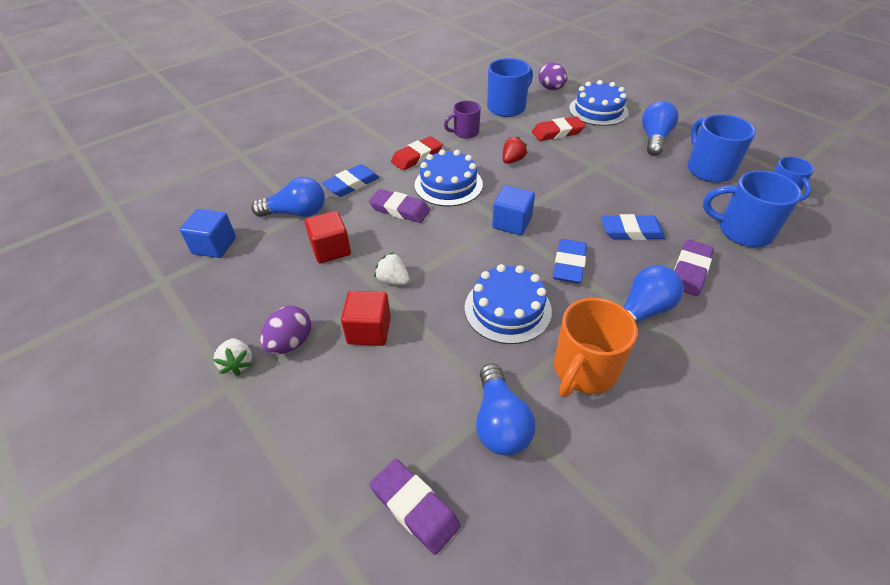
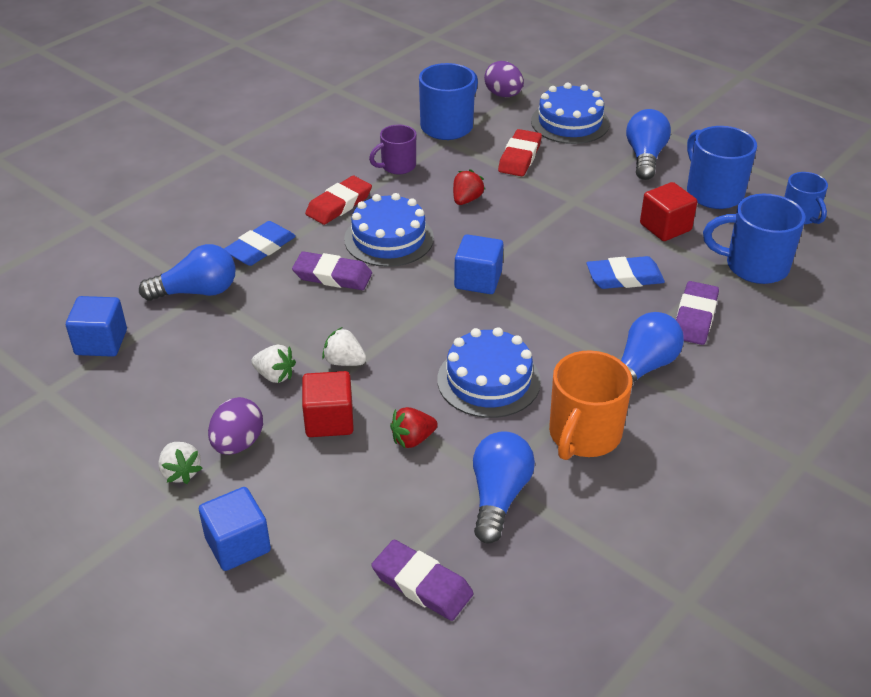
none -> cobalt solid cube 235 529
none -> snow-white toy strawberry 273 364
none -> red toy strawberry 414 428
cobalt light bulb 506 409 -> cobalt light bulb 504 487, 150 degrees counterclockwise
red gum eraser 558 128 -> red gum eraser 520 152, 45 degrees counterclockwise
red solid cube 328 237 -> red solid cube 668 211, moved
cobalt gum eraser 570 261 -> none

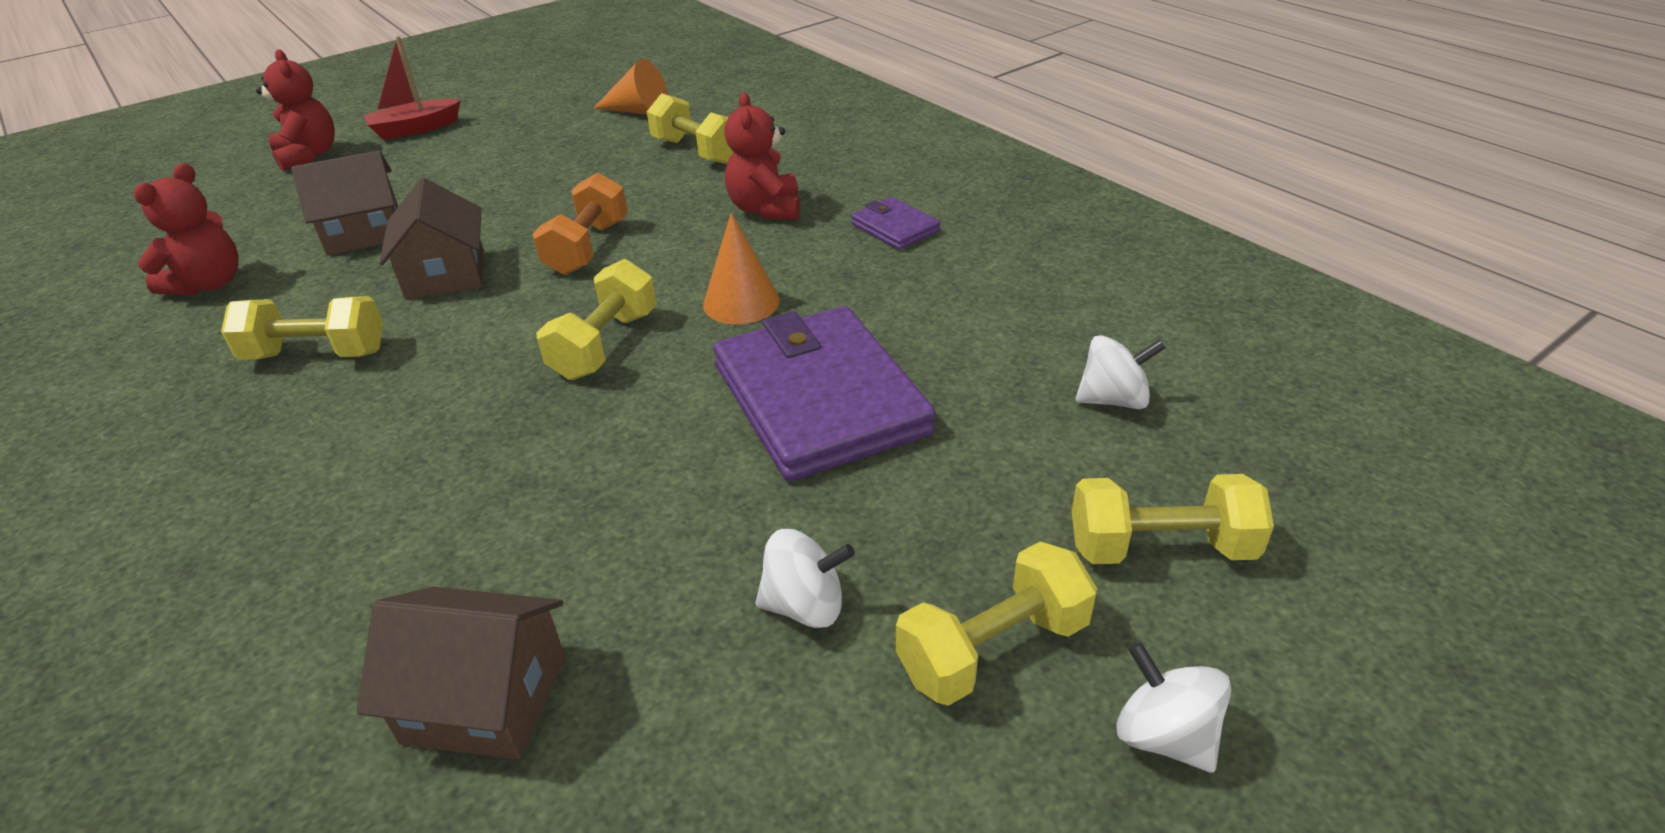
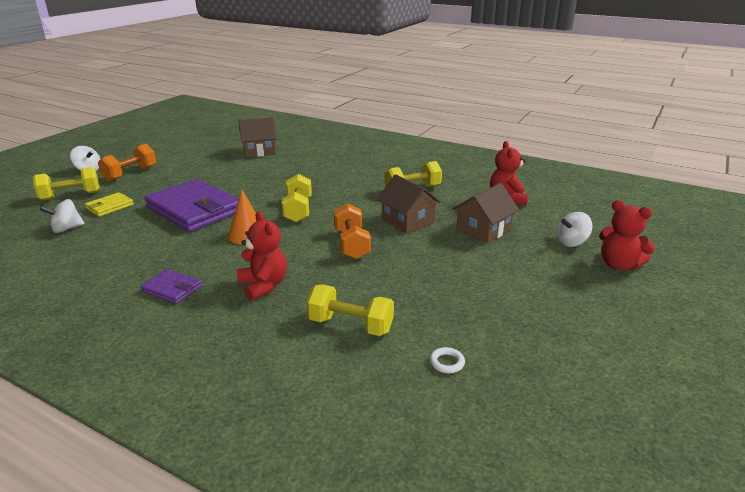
none -> golden card wallet 109 204
golden dumbbell 996 624 -> bright orange dumbbell 127 162
bright orange solid cone 631 87 -> snow-white torus 447 360
snow-white toy top 805 578 -> snow-white toy top 574 229, moved
red boat 412 88 -> none

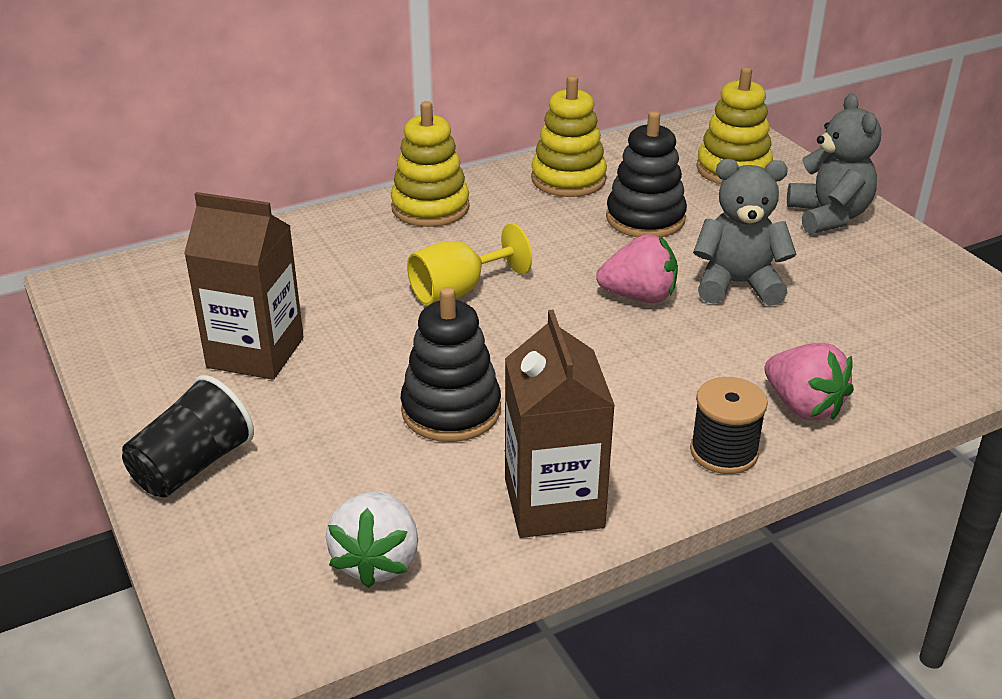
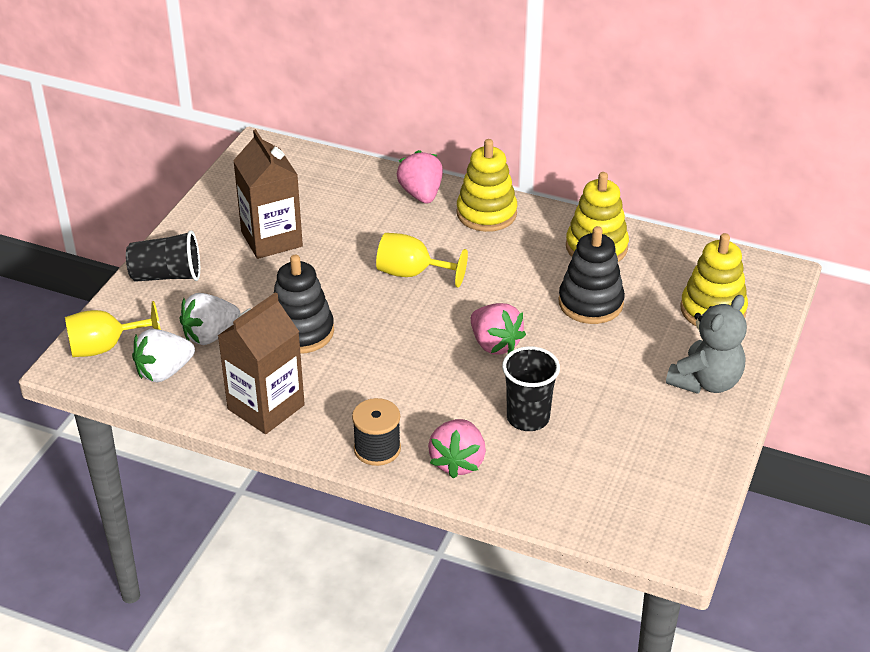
none -> golden chalice 113 329
none -> snow-white toy strawberry 210 319
none -> rosy toy strawberry 420 177
none -> ebony cup 531 388
ash-grey teddy bear 744 232 -> none

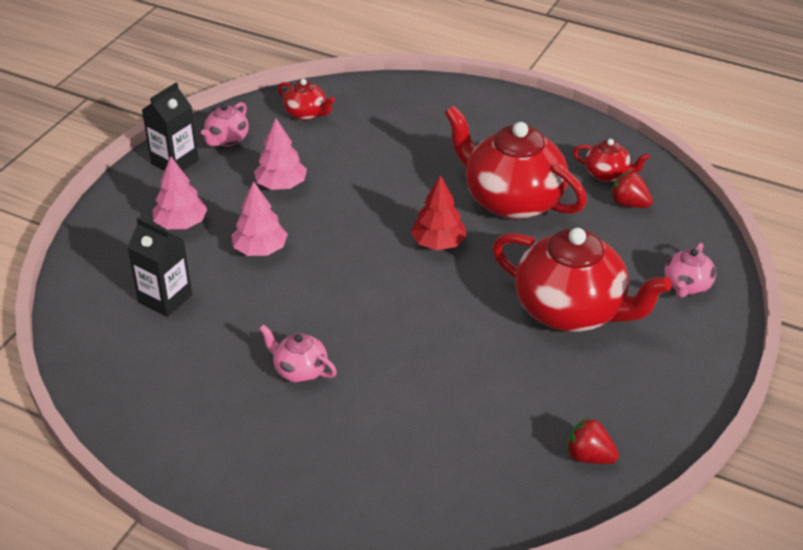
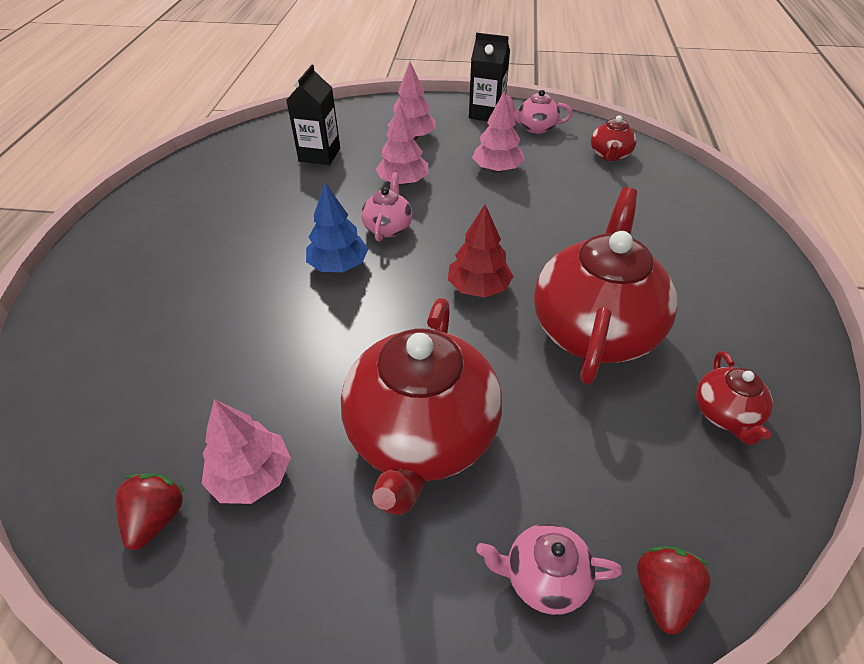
none -> rosy toy tree 246 451
none -> cobalt toy tree 337 227
rosy china teapot 298 354 -> rosy china teapot 387 207, moved
red toy strawberry 631 189 -> red toy strawberry 674 590, moved

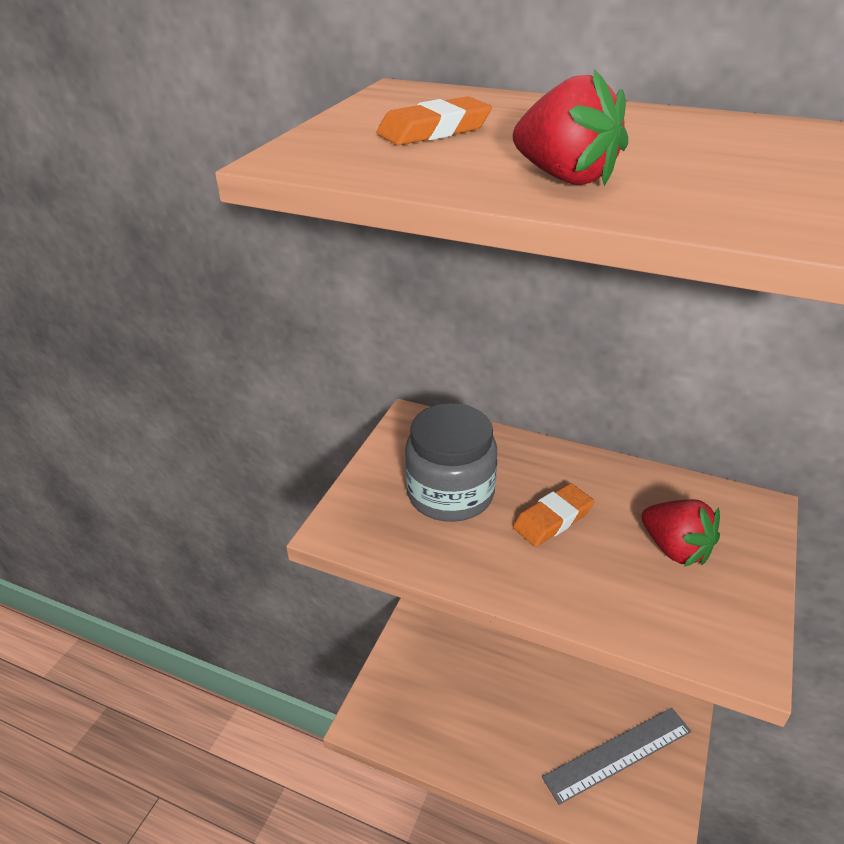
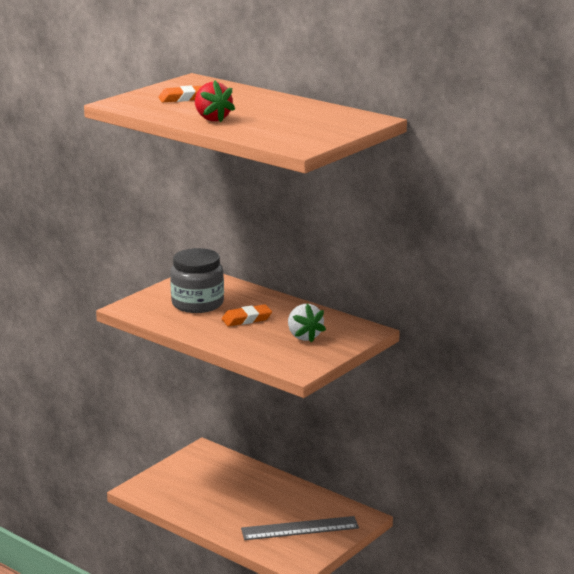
red toy strawberry 680 533 -> snow-white toy strawberry 307 323

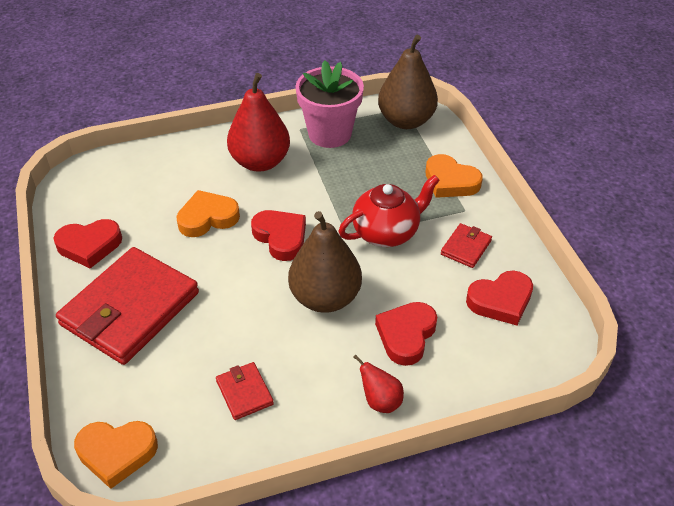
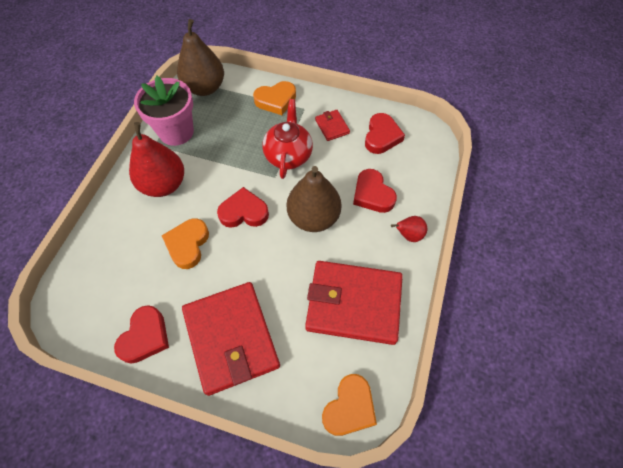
red card wallet 245 391 -> red card wallet 354 303, x2.31

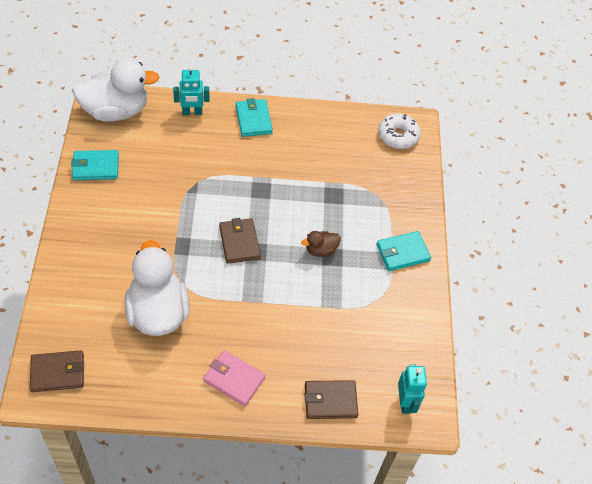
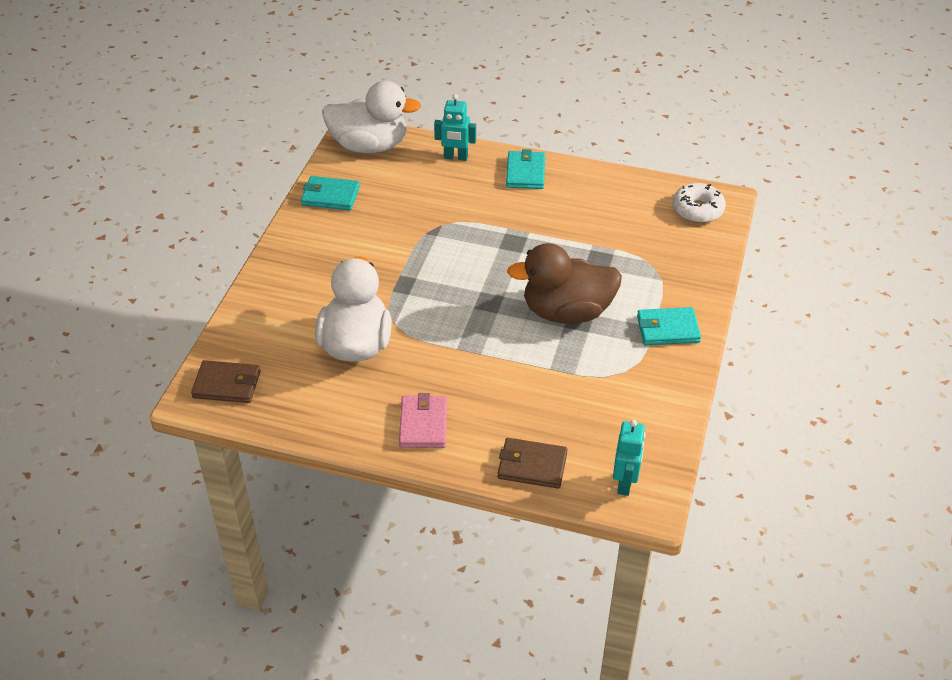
rosy card wallet 234 378 -> rosy card wallet 423 420, 45 degrees clockwise
russet duck 321 244 -> russet duck 564 283, x2.22
russet card wallet 240 241 -> none

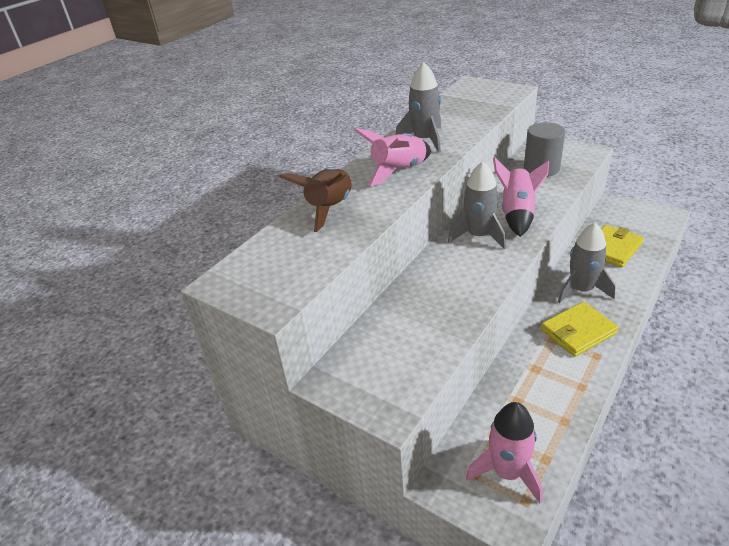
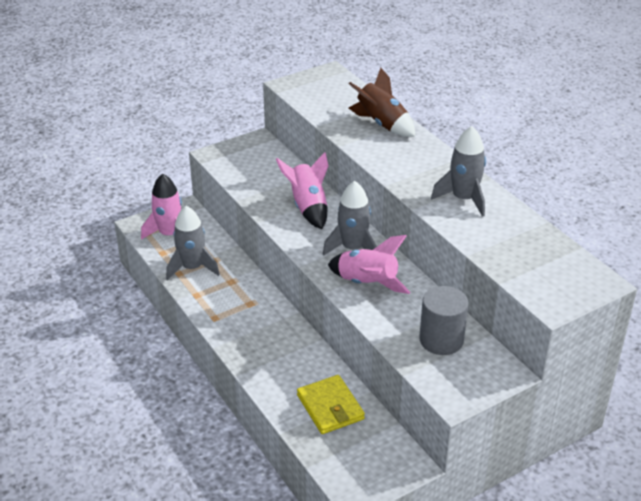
ash-grey toy rocket 587 263 -> ash-grey toy rocket 193 243, moved
rosy toy rocket 392 157 -> rosy toy rocket 302 190, moved
golden card wallet 580 329 -> none

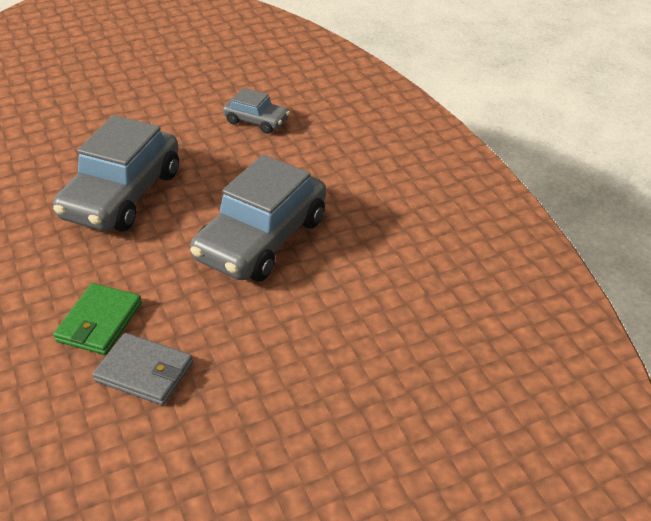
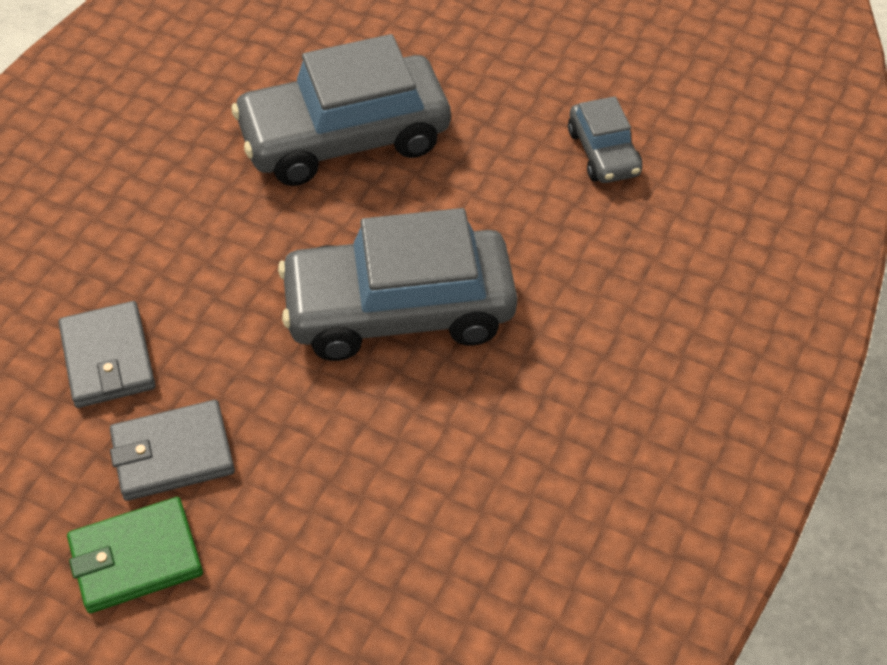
green card wallet 97 319 -> green card wallet 135 555, moved
none -> ash-grey card wallet 172 450

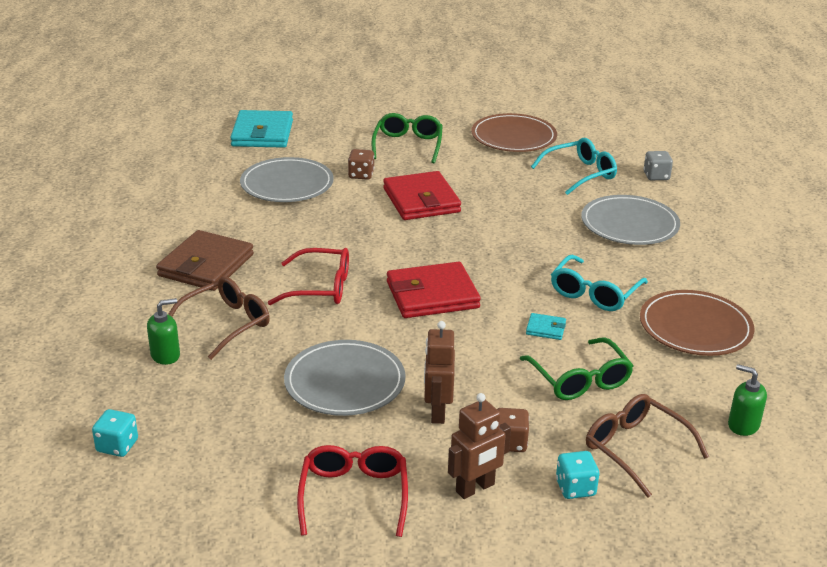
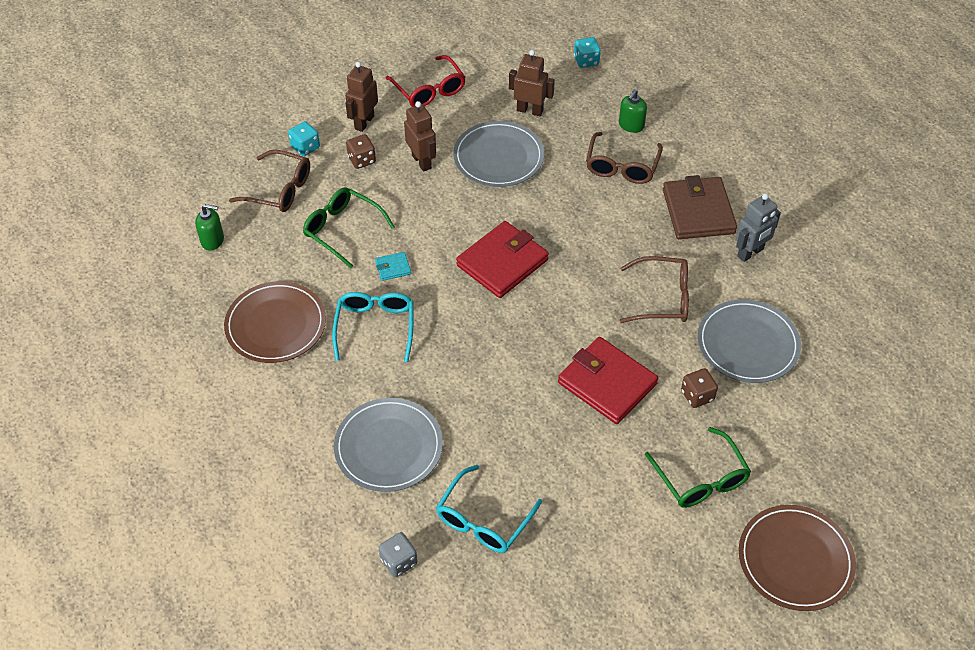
none -> russet toy robot 532 83
none -> russet spectacles 654 289
none -> ash-grey toy robot 758 227
russet dinner plate 514 132 -> russet dinner plate 797 558, moved
teal card wallet 261 129 -> none
red spectacles 308 276 -> none

